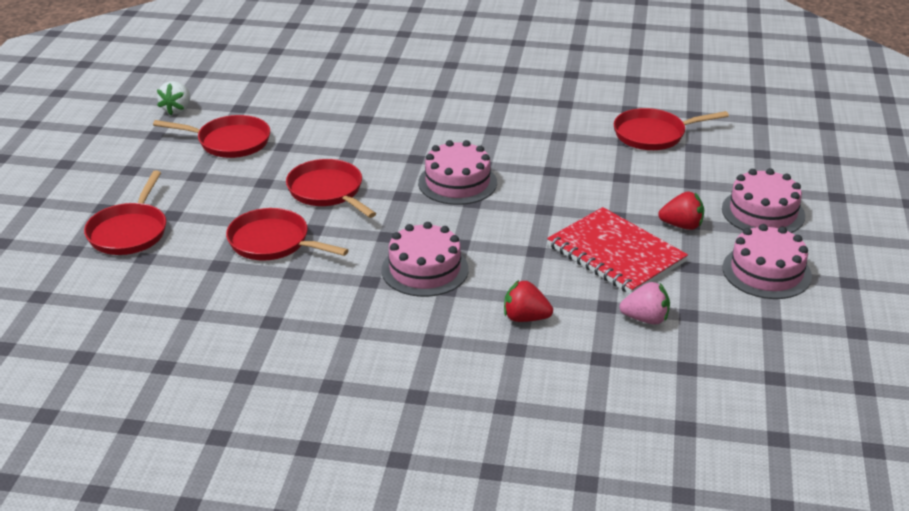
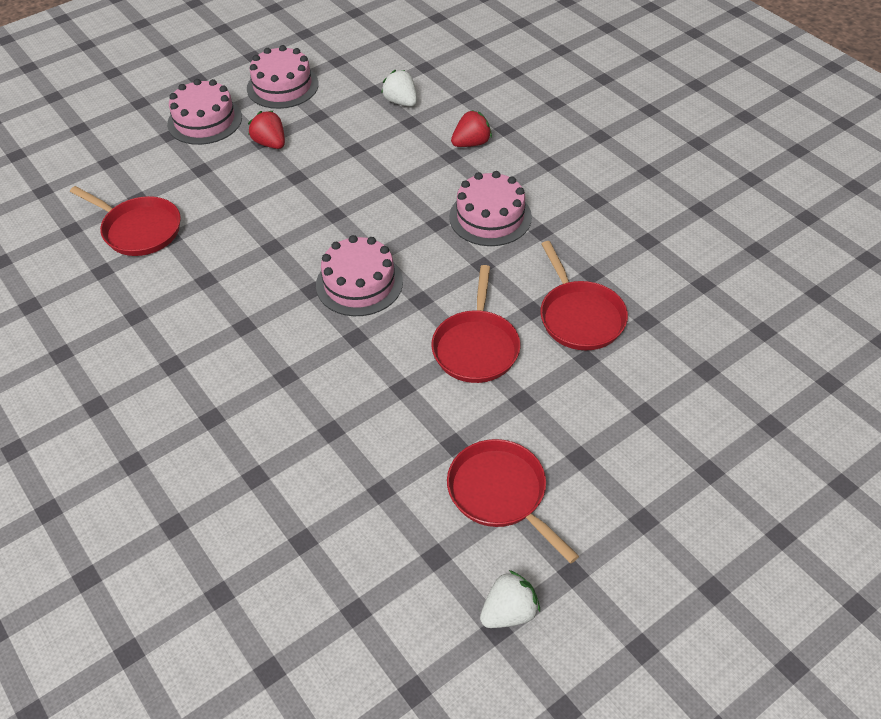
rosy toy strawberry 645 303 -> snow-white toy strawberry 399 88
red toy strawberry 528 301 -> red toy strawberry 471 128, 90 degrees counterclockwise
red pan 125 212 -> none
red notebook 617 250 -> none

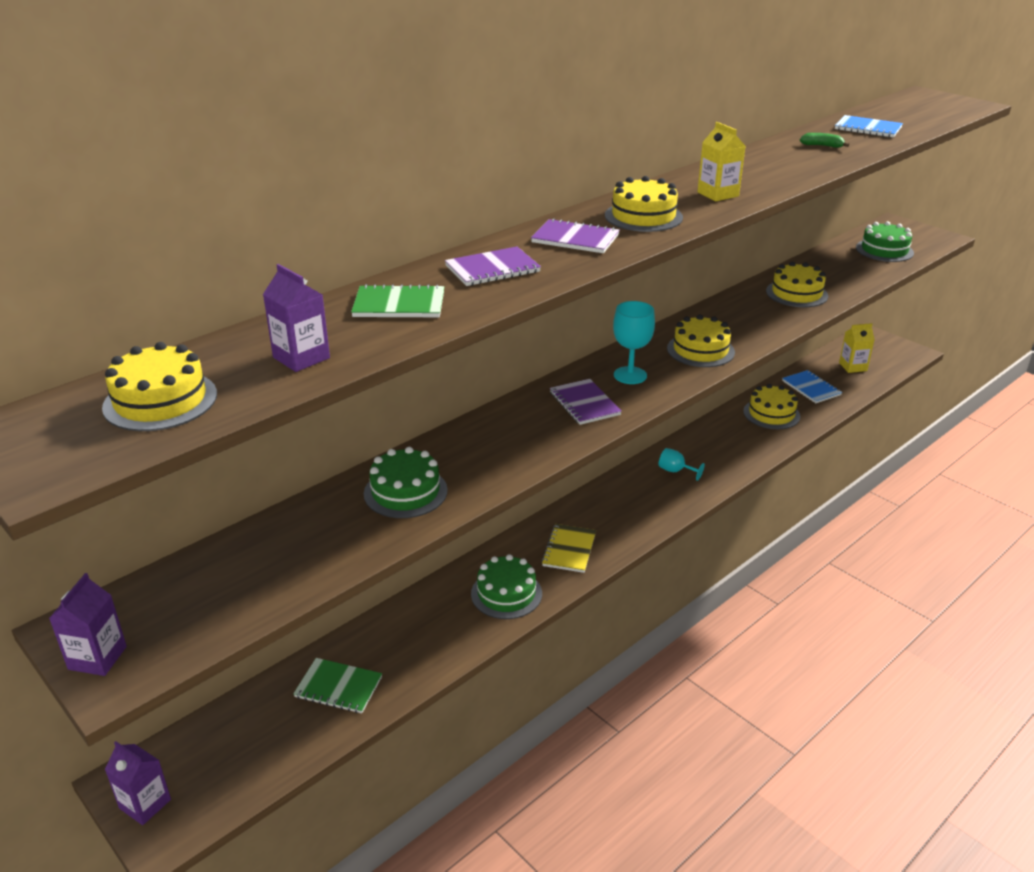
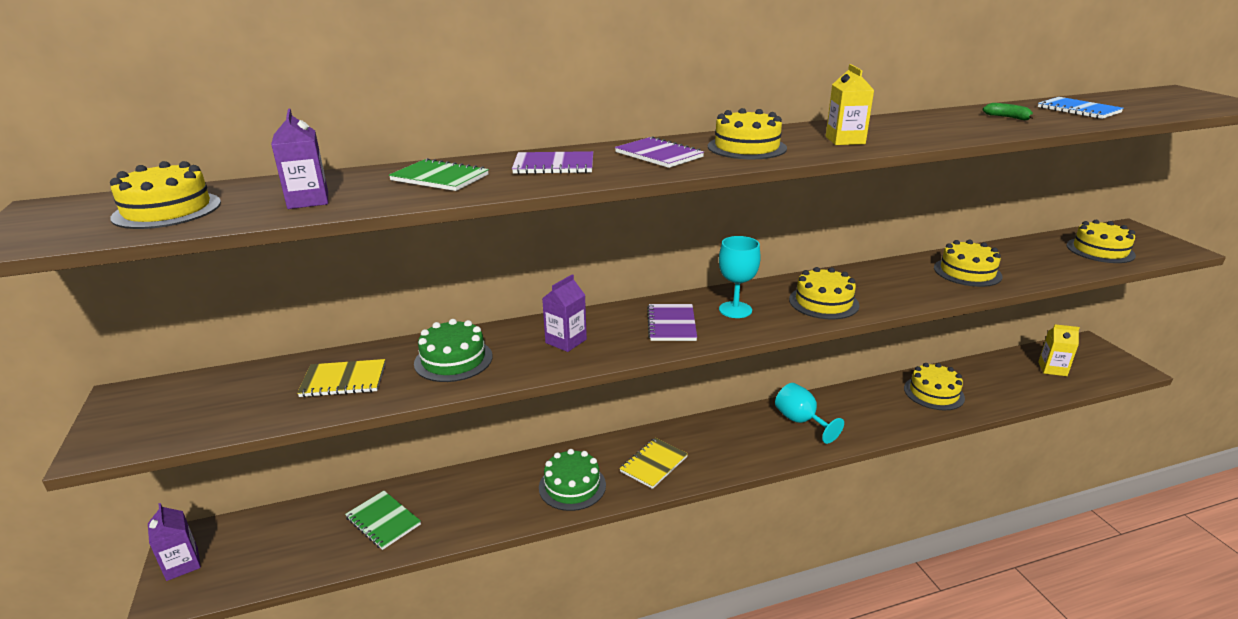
none -> golden notebook 341 378
violet juice carton 88 624 -> violet juice carton 564 313, moved
teal chalice 681 464 -> teal chalice 809 413, x1.56
green cake 885 241 -> golden cake 1101 241
cobalt notebook 812 386 -> none

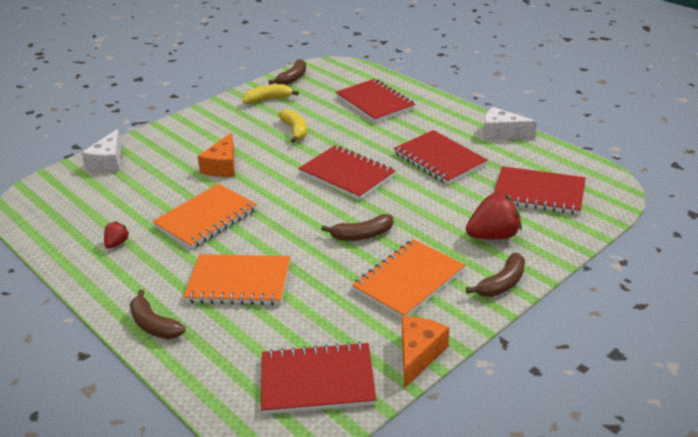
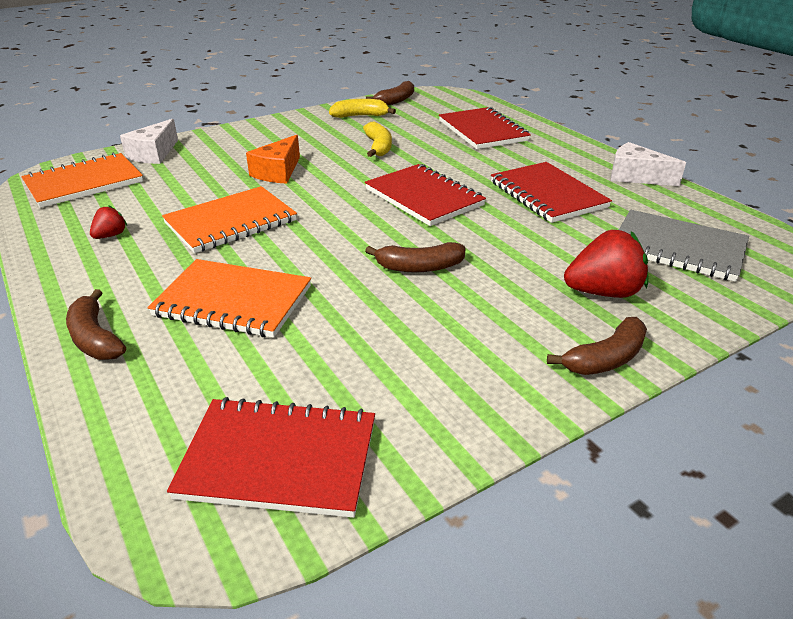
bright orange notebook 408 278 -> bright orange notebook 82 180, moved
red notebook 540 190 -> ash-grey notebook 684 246
bright orange cheese wedge 425 352 -> none

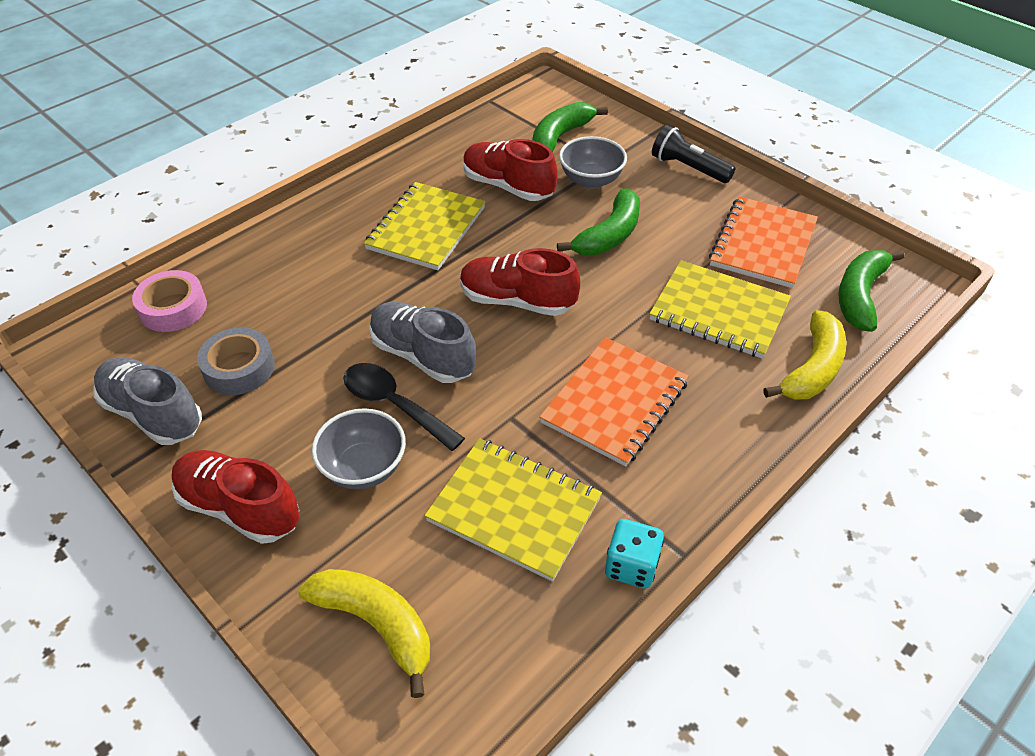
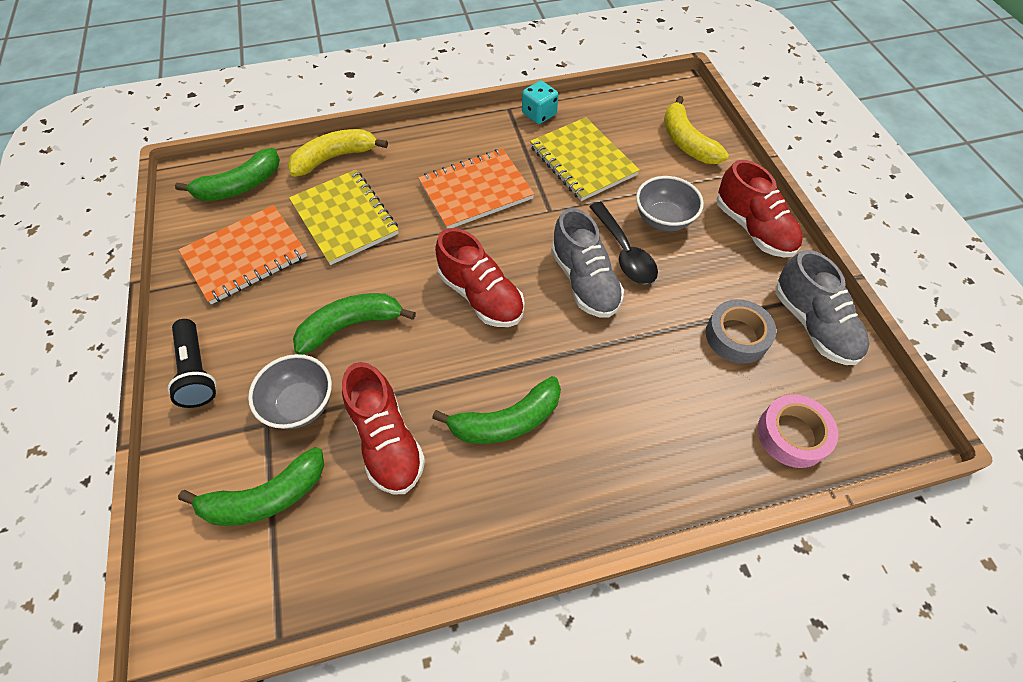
golden notebook 425 226 -> green banana 496 410

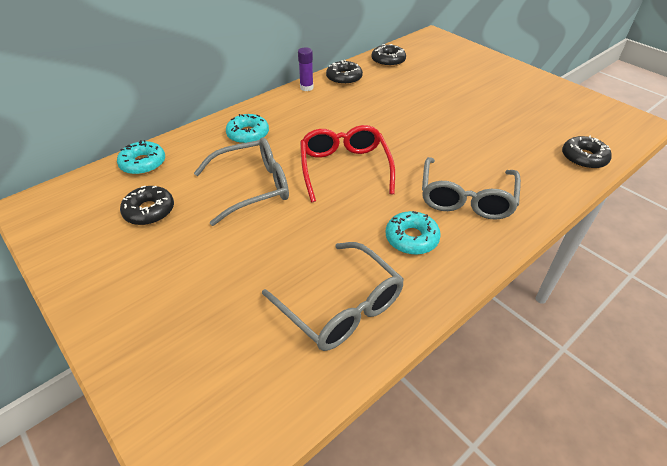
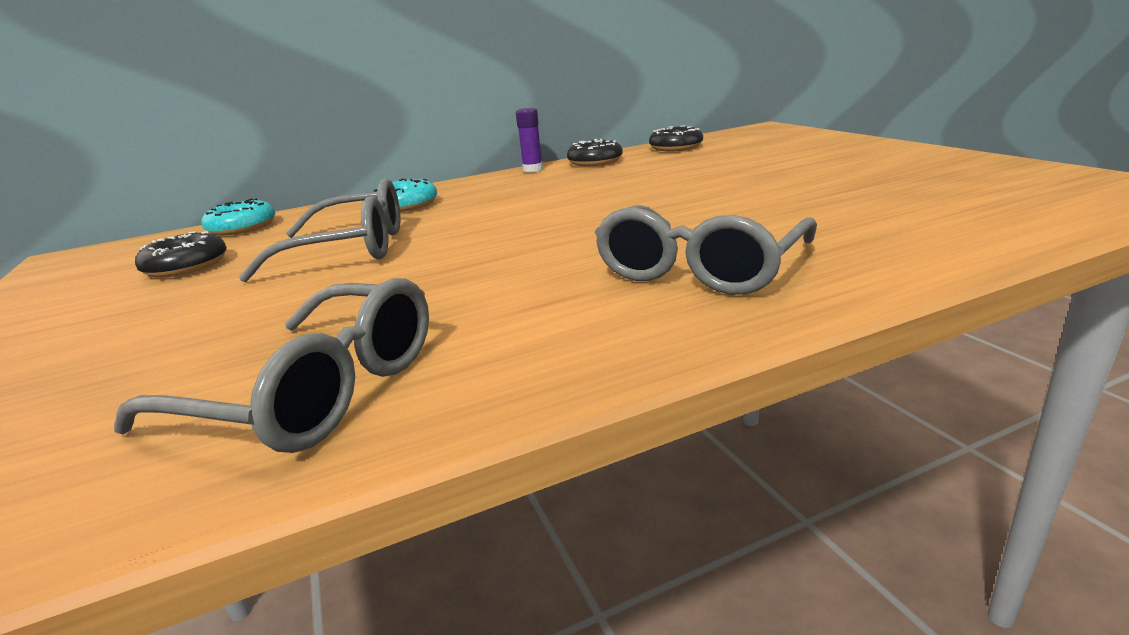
ash-grey spectacles 333 296 -> ash-grey spectacles 271 365, 45 degrees counterclockwise
red spectacles 347 163 -> none
teal donut 413 233 -> none
ebony donut 587 152 -> none

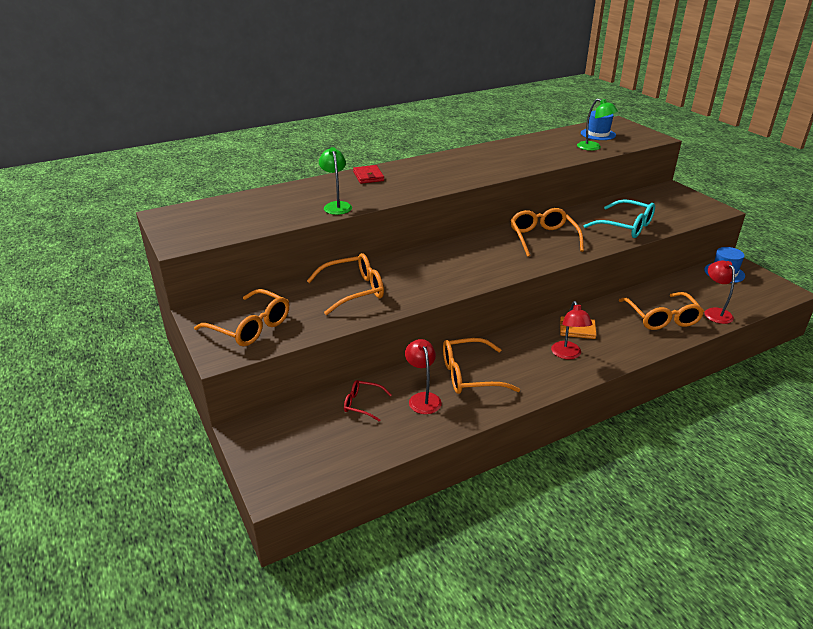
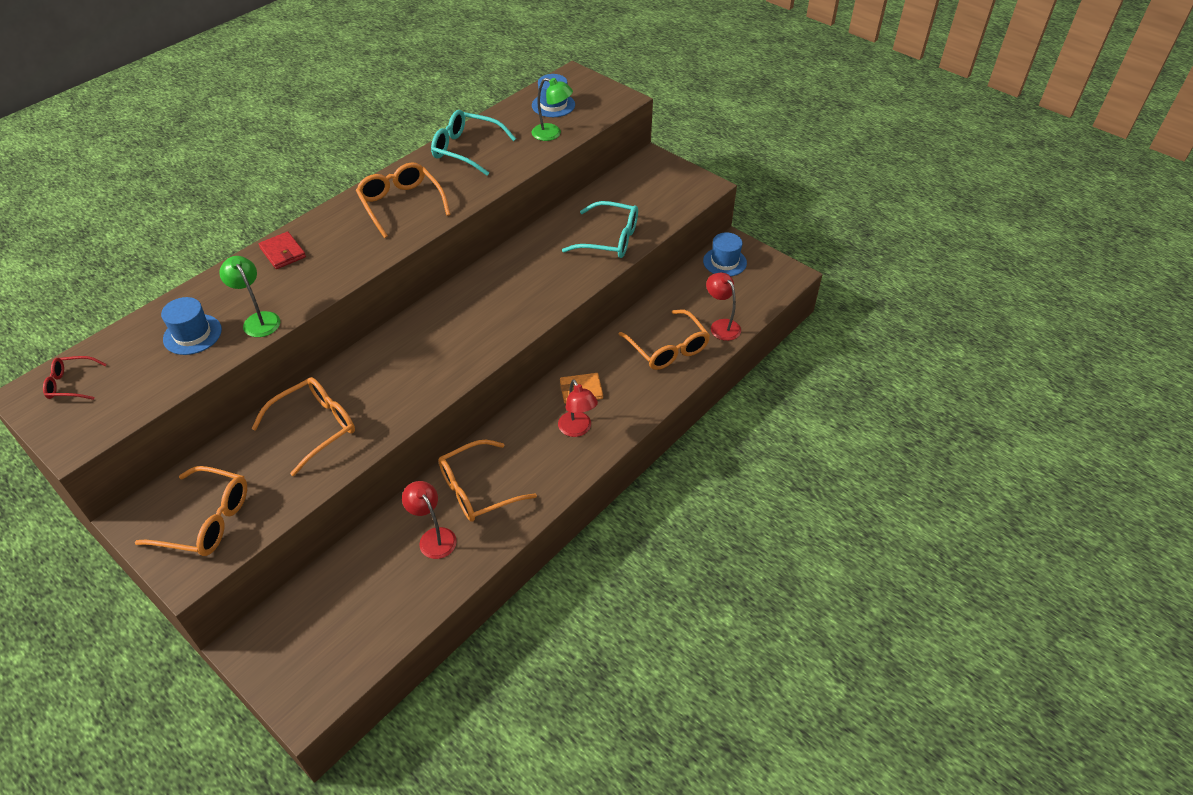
red spectacles 368 401 -> red spectacles 75 378, moved
none -> cobalt tall hat 191 326
bright orange spectacles 547 232 -> bright orange spectacles 403 200, moved
none -> teal spectacles 473 143

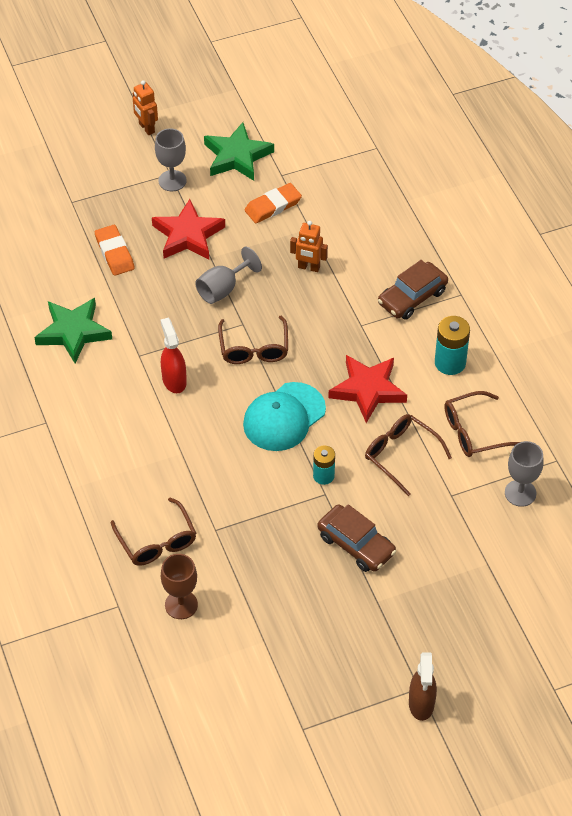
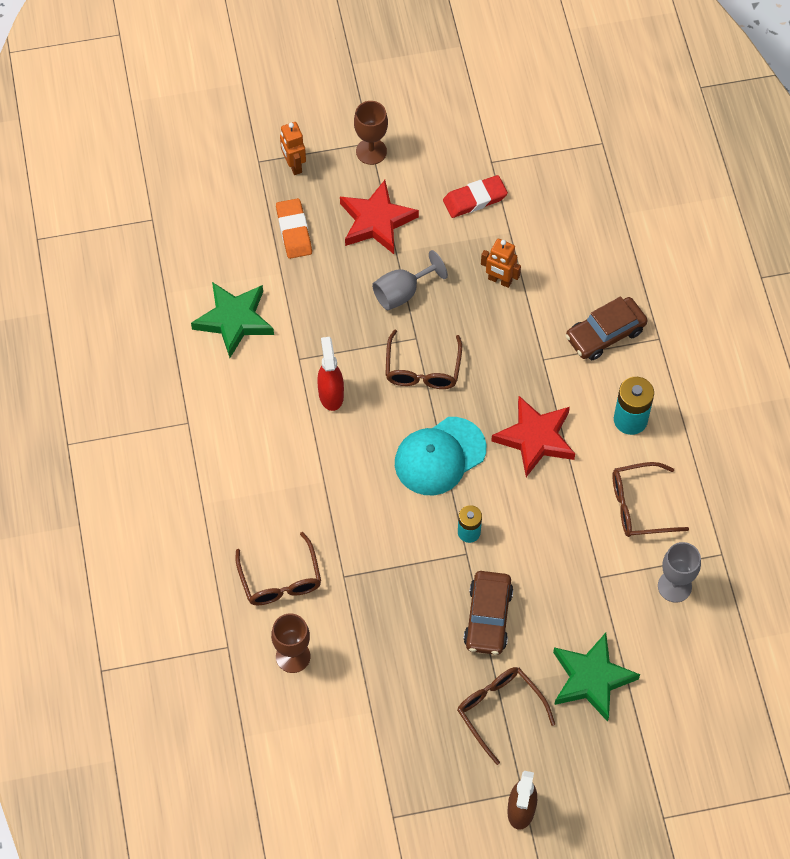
bright orange toy robot 145 107 -> bright orange toy robot 293 148, moved
ash-grey chalice 171 159 -> russet chalice 371 133
bright orange gum eraser 273 203 -> red gum eraser 475 196
russet spectacles 408 455 -> russet spectacles 506 716, moved
russet automobile 356 538 -> russet automobile 488 613, 45 degrees clockwise
green star 239 151 -> green star 596 677, moved

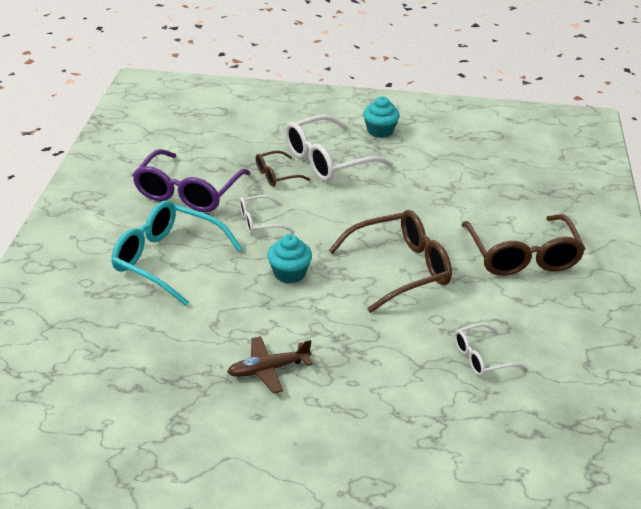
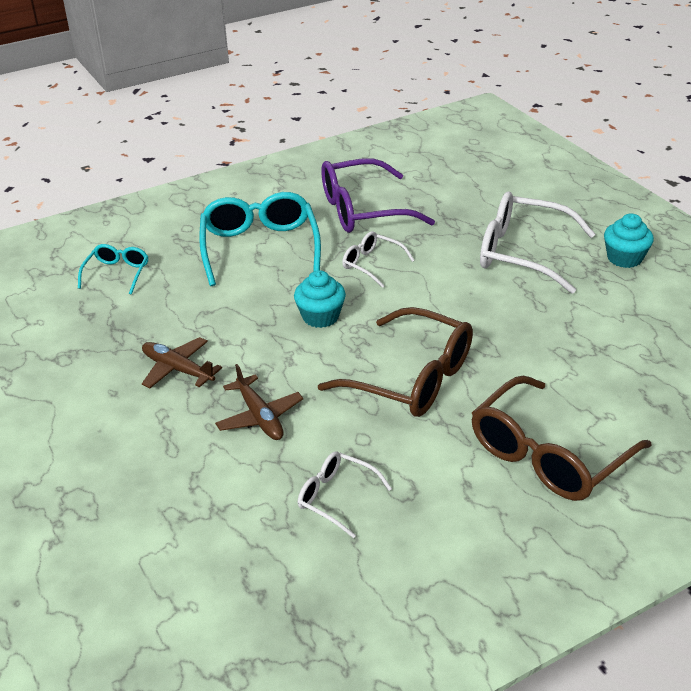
none -> teal spectacles 113 269
none -> russet aeroplane 259 402
russet spectacles 283 168 -> none

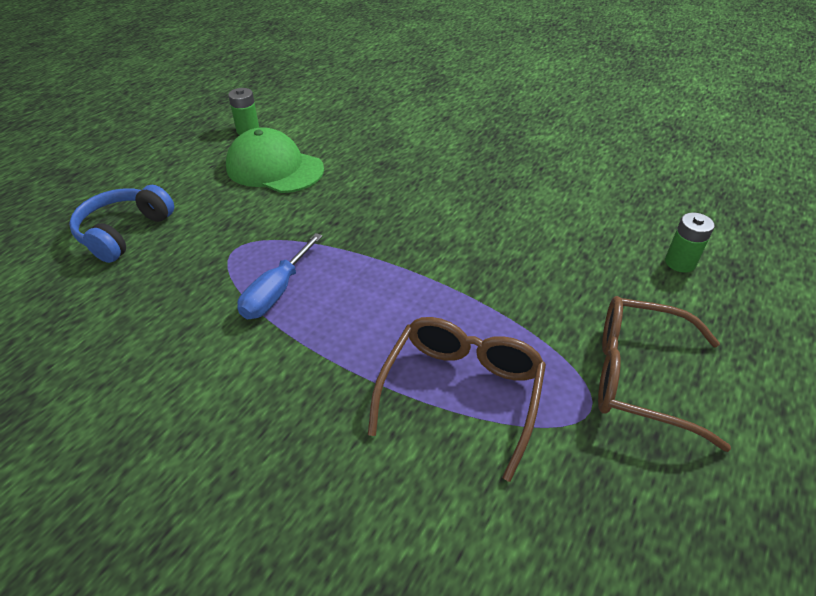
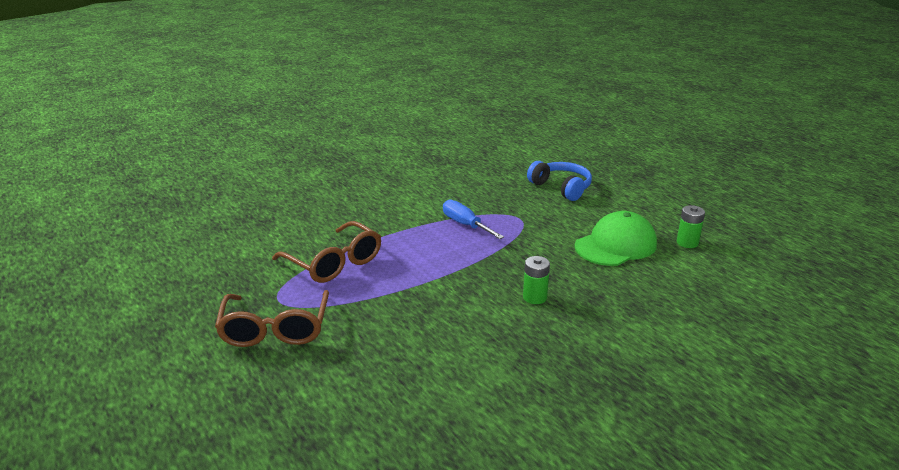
russet spectacles 664 374 -> russet spectacles 272 318, 135 degrees clockwise
green battery 690 242 -> green battery 536 280, moved

